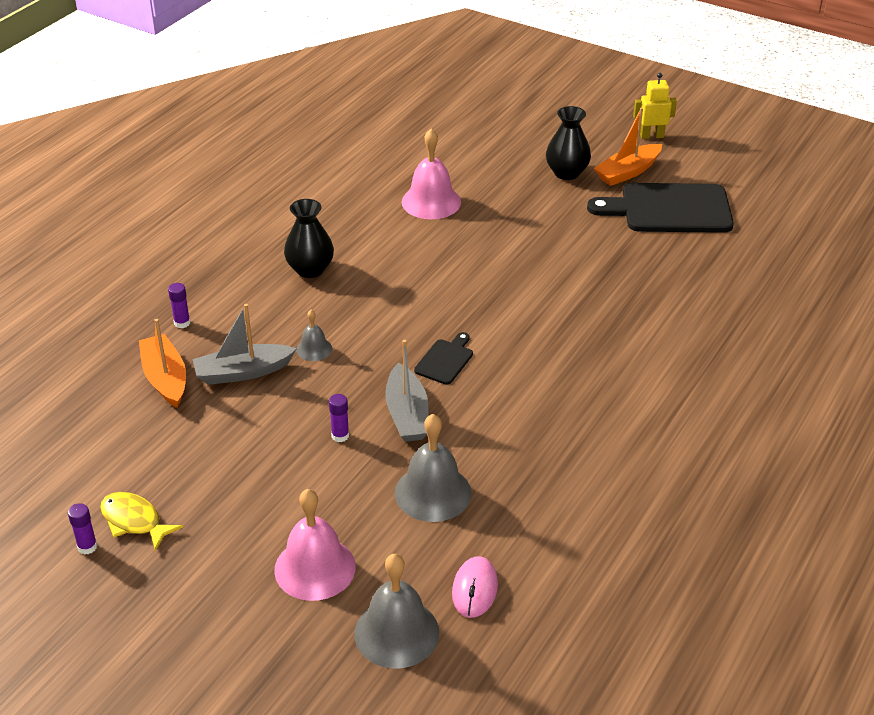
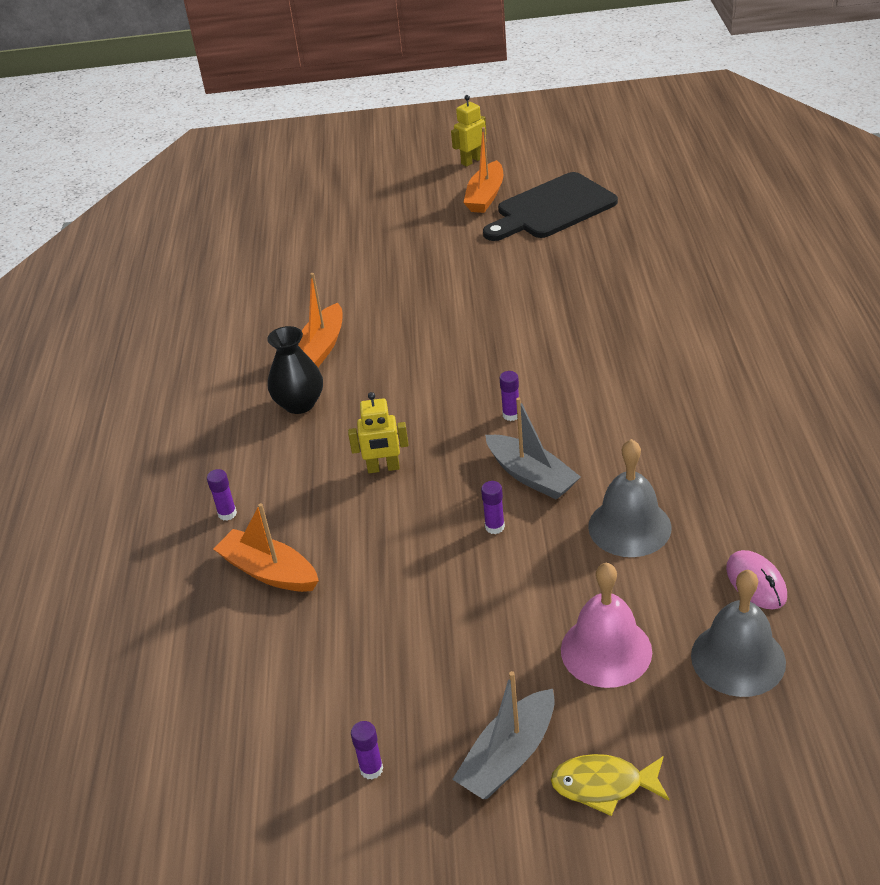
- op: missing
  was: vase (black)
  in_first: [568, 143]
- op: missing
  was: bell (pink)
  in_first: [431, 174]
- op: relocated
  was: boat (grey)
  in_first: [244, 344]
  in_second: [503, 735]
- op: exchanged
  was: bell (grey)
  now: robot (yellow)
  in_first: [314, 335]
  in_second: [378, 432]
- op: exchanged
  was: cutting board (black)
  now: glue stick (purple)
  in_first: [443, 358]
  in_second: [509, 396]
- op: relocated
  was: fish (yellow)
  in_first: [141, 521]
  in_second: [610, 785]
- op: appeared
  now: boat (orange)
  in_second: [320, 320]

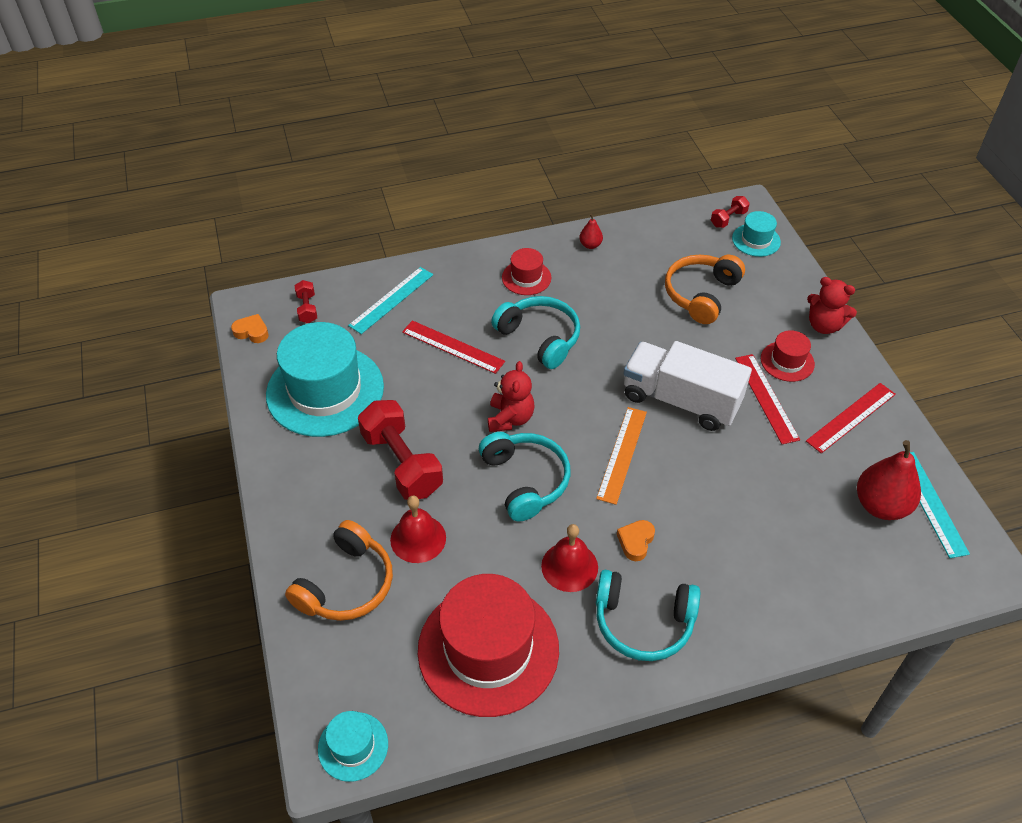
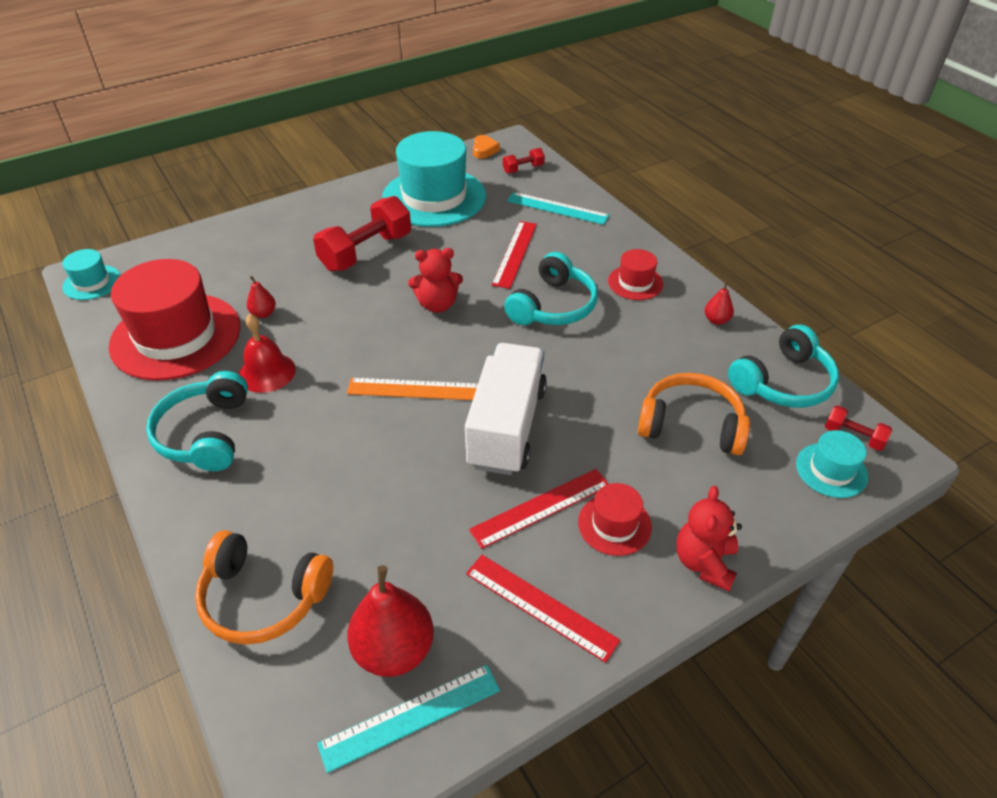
- op: relocated
  was: headphones (turquoise)
  in_first: [525, 476]
  in_second: [783, 366]
- op: missing
  was: bell (red)
  in_first: [418, 529]
- op: relocated
  was: headphones (orange)
  in_first: [339, 570]
  in_second: [264, 587]
- op: missing
  was: heart (orange)
  in_first: [636, 540]
- op: appeared
  now: pear (red)
  in_second: [261, 297]

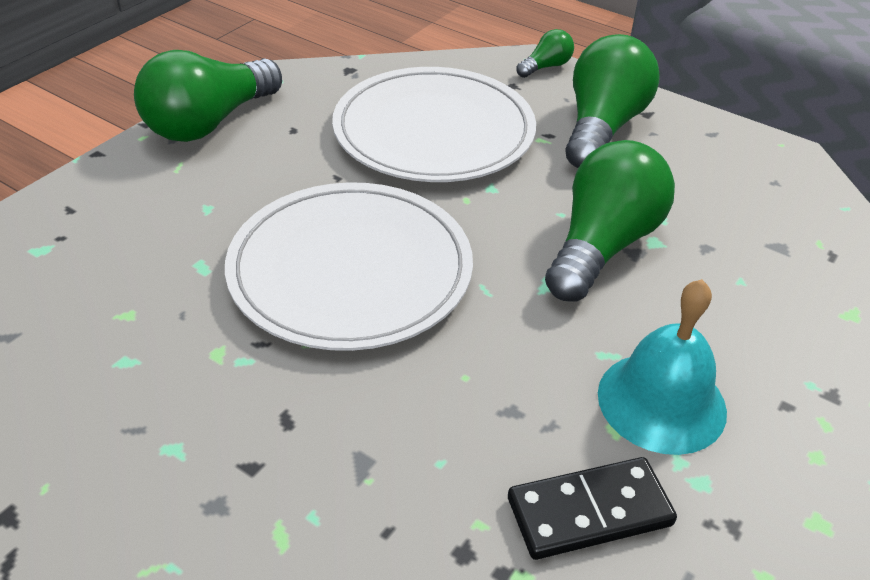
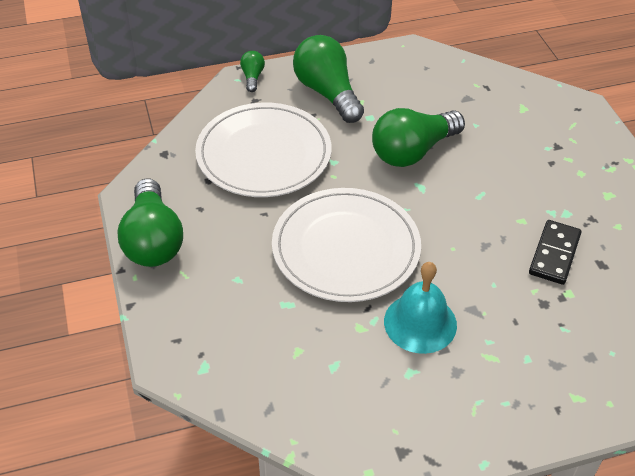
- op: spun
  was: light bulb (green)
  in_first: [610, 221]
  in_second: [418, 137]
  clockwise: -105
- op: relocated
  was: bell (turquoise)
  in_first: [662, 367]
  in_second: [420, 308]

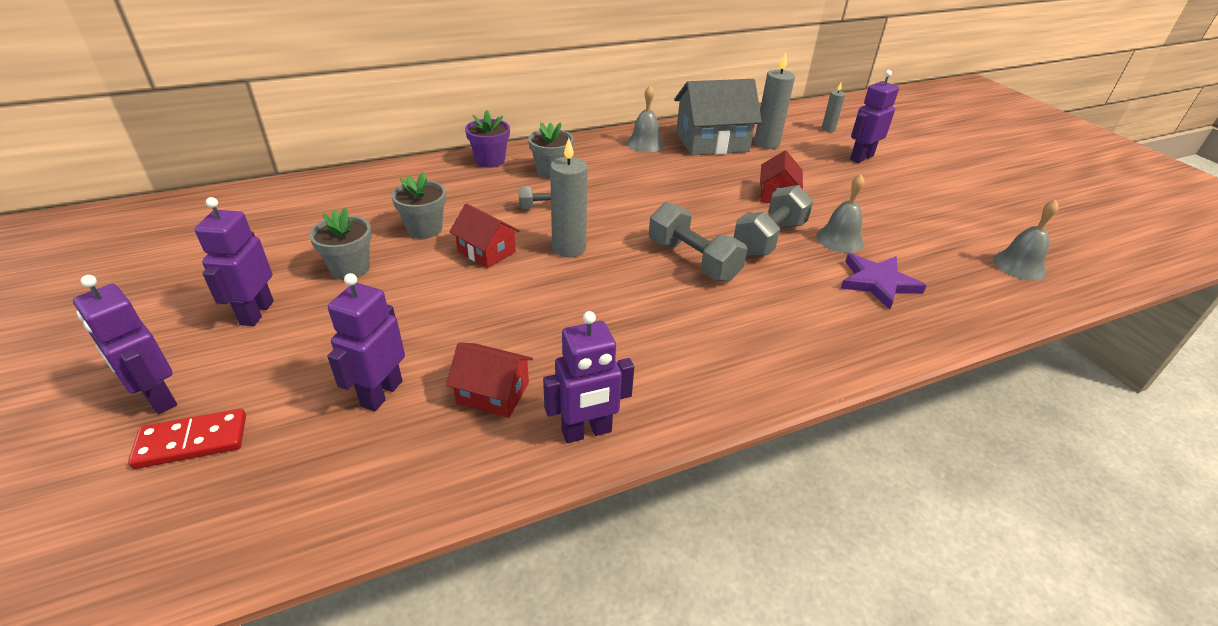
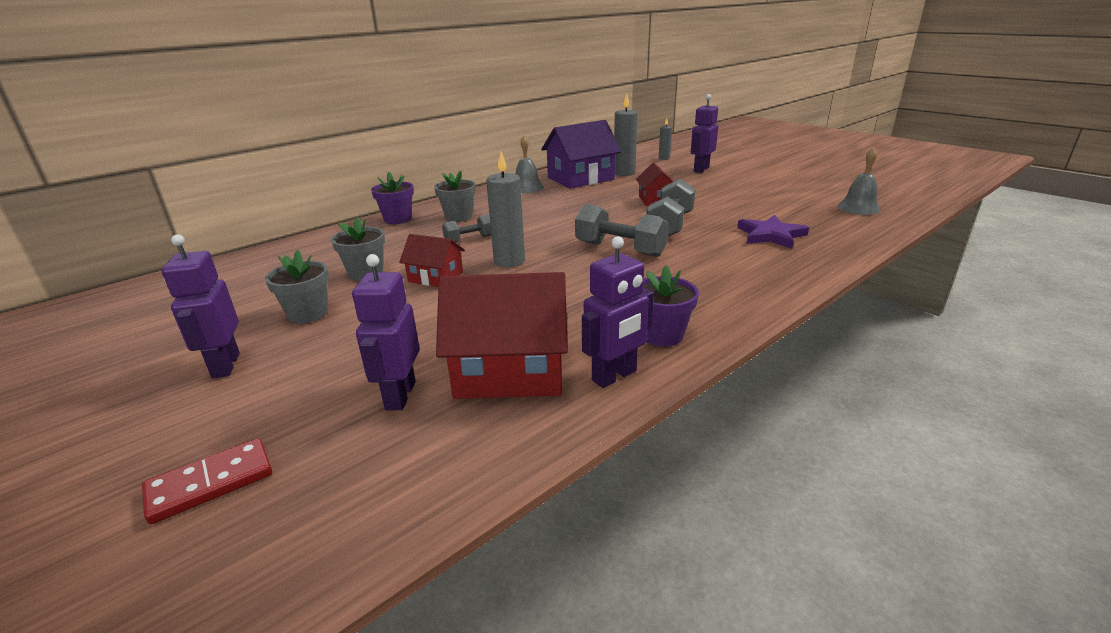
- op: colour
  was: house (grey)
  now: house (purple)
  in_first: [718, 117]
  in_second: [581, 154]
- op: missing
  was: bell (grey)
  in_first: [840, 213]
- op: missing
  was: robot (purple)
  in_first: [125, 344]
- op: size
  was: house (red)
  in_first: [489, 380]
  in_second: [502, 335]
  ratio: 1.82
- op: appeared
  now: flower pot (purple)
  in_second: [671, 306]

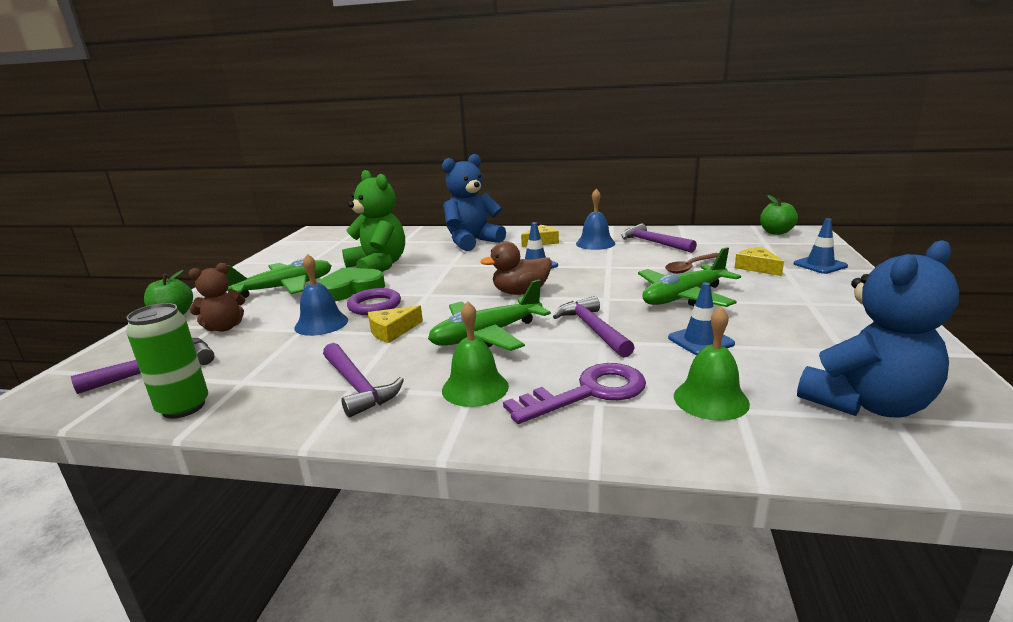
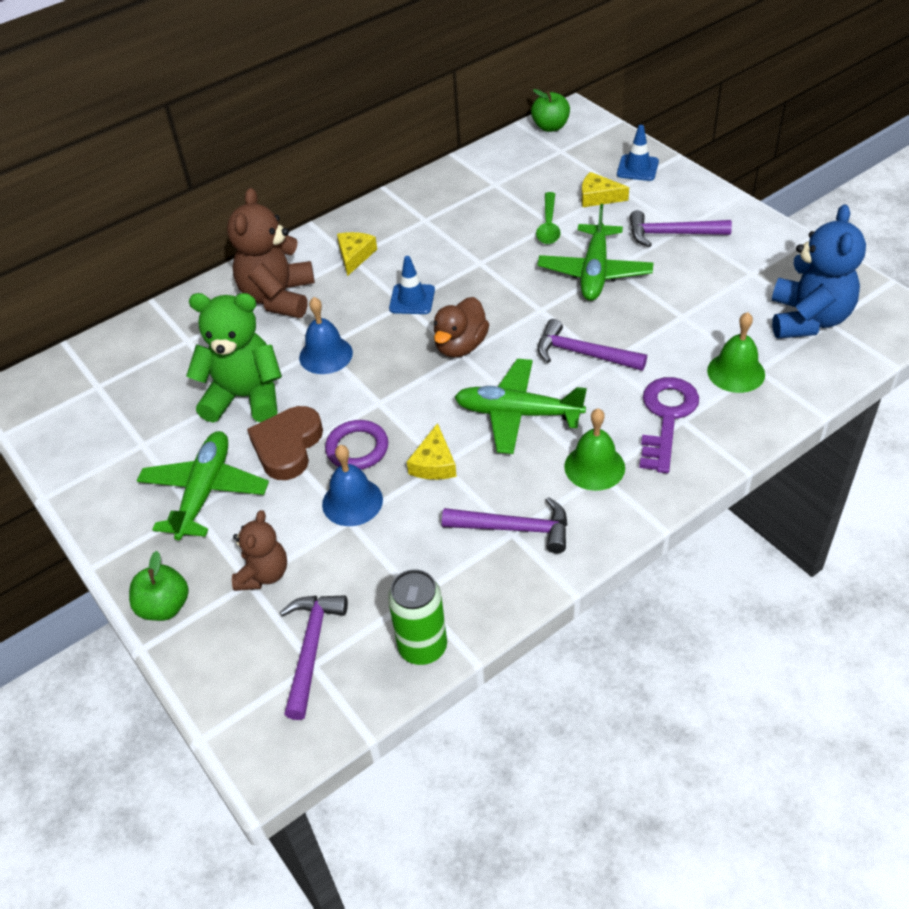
- op: colour
  was: teddy bear (blue)
  now: teddy bear (brown)
  in_first: [474, 202]
  in_second: [271, 253]
- op: relocated
  was: bell (blue)
  in_first: [596, 219]
  in_second: [326, 335]
- op: relocated
  was: hammer (purple)
  in_first: [659, 238]
  in_second: [681, 228]
- op: colour
  was: spoon (brown)
  now: spoon (green)
  in_first: [692, 263]
  in_second: [548, 218]
- op: colour
  was: heart (green)
  now: heart (brown)
  in_first: [350, 284]
  in_second: [285, 443]
- op: spun
  was: plane (green)
  in_first: [489, 315]
  in_second: [521, 406]
  clockwise: 90
- op: missing
  was: traffic cone (blue)
  in_first: [701, 318]

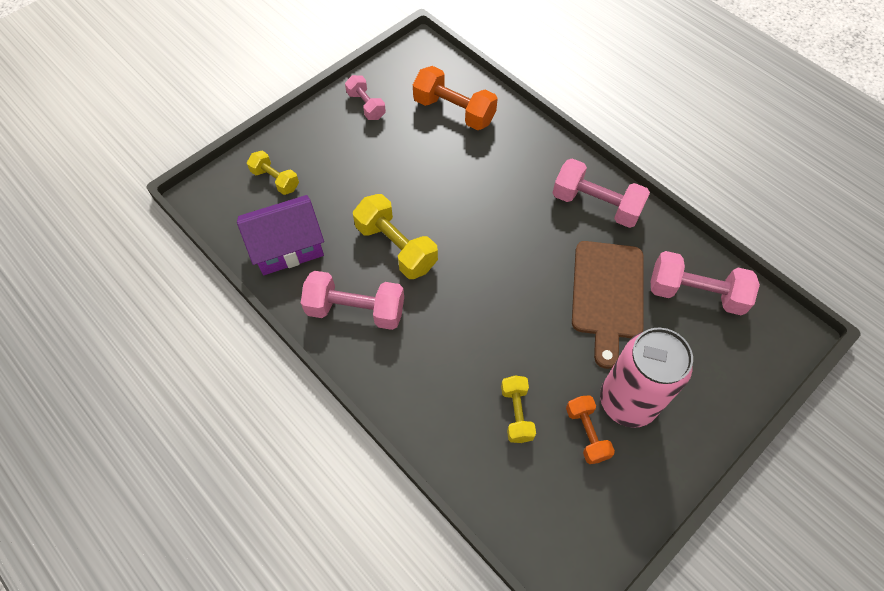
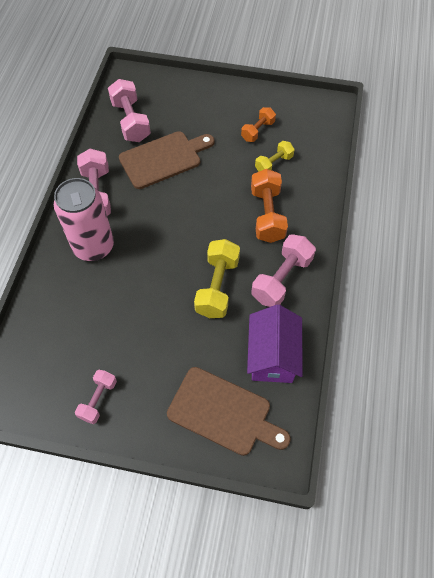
- op: relocated
  was: dumbbell (orange)
  in_first: [455, 98]
  in_second: [269, 206]
- op: exchanged
  was: dumbbell (yellow)
  now: cutting board (brown)
  in_first: [273, 173]
  in_second: [229, 411]
- op: spun
  was: house (purple)
  in_first: [280, 235]
  in_second: [275, 343]
  clockwise: 60
- op: spun
  was: dumbbell (pink)
  in_first: [352, 300]
  in_second: [283, 270]
  clockwise: 60
- op: relocated
  was: can (pink)
  in_first: [646, 378]
  in_second: [84, 219]

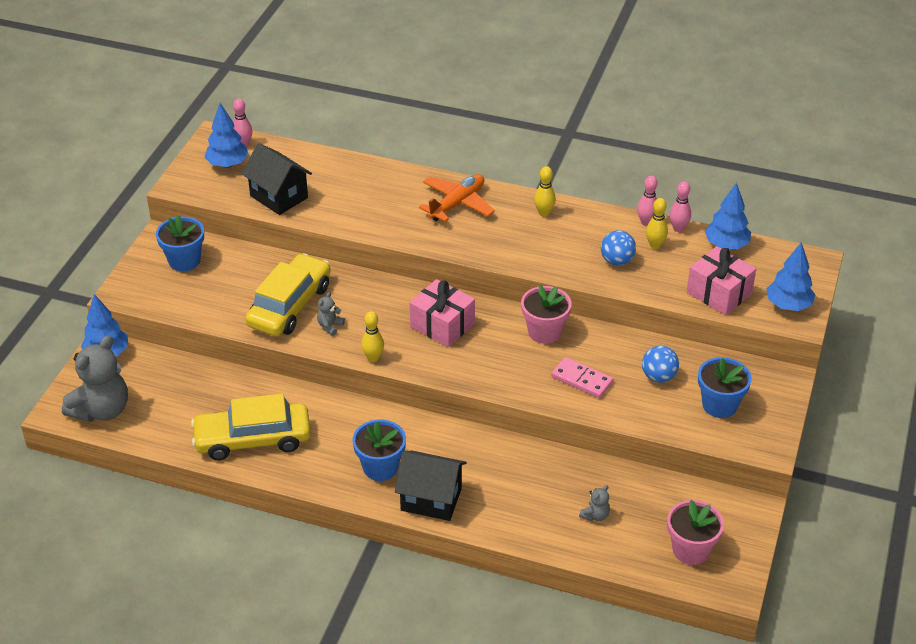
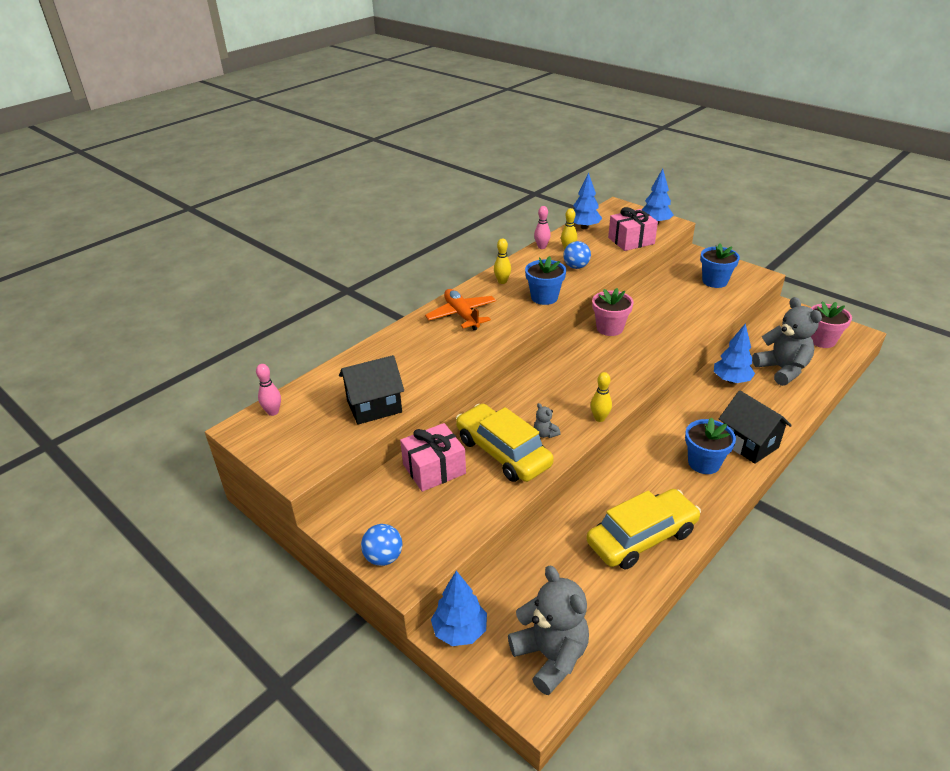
- op: relocated
  was: tree (blue)
  in_first: [226, 135]
  in_second: [734, 354]
- op: missing
  was: bowling pin (pink)
  in_first: [680, 206]
- op: relocated
  was: flower pot (blue)
  in_first: [180, 243]
  in_second: [545, 280]
- op: relocated
  was: gift (pink)
  in_first: [442, 313]
  in_second: [433, 457]
- op: relocated
  was: ball (blue)
  in_first: [660, 364]
  in_second: [381, 545]
- op: missing
  was: domino (pink)
  in_first: [582, 377]
- op: spun
  was: car (yellow)
  in_first: [251, 427]
  in_second: [643, 529]
  clockwise: -135
- op: spun
  was: house (black)
  in_first: [431, 486]
  in_second: [755, 427]
  clockwise: -75
- op: size
  was: teddy bear (grey)
  in_first: [594, 503]
  in_second: [787, 341]
  ratio: 2.36

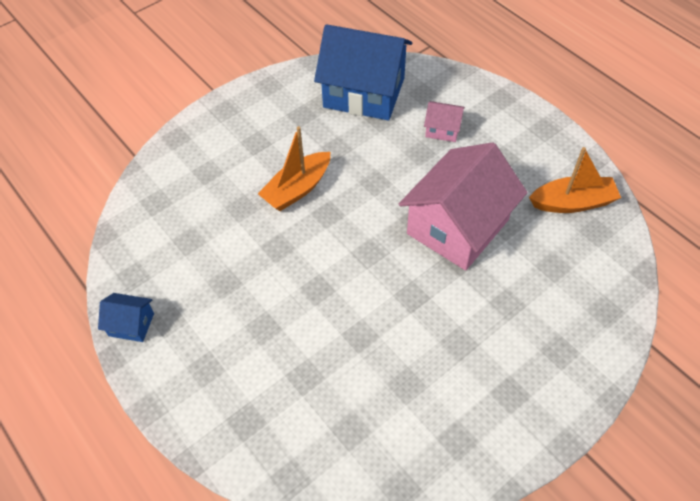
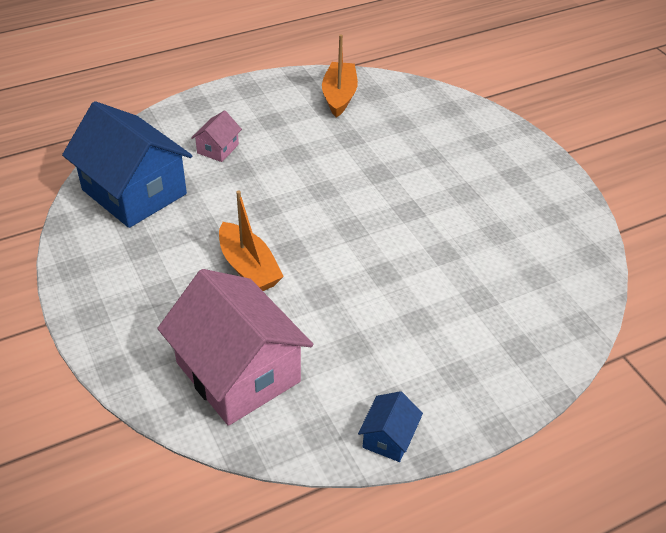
- op: spun
  was: house (blue)
  in_first: [363, 72]
  in_second: [127, 164]
  clockwise: -75
- op: relocated
  was: house (pink)
  in_first: [463, 206]
  in_second: [235, 347]

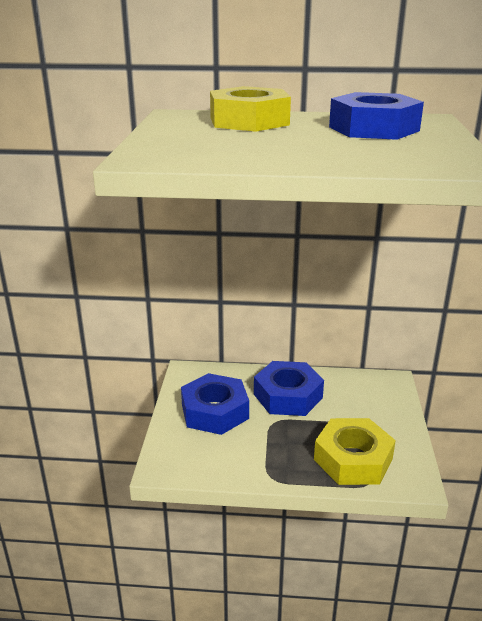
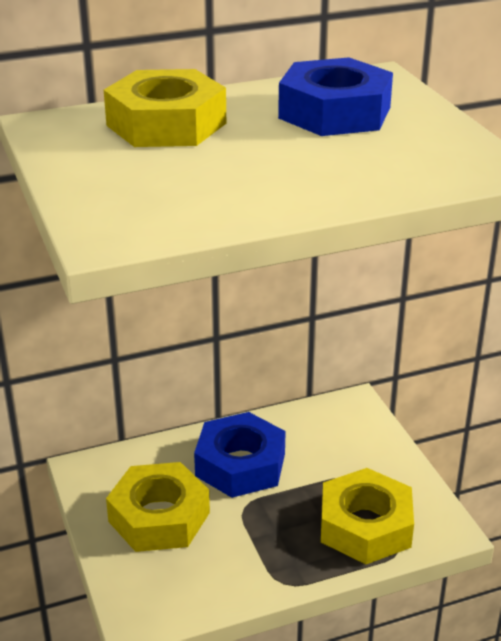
- op: colour
  was: nut (blue)
  now: nut (yellow)
  in_first: [215, 404]
  in_second: [158, 507]

